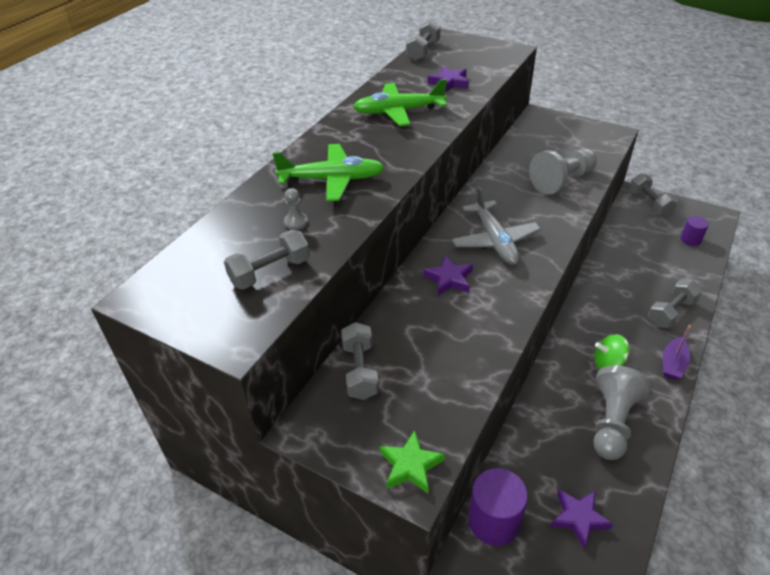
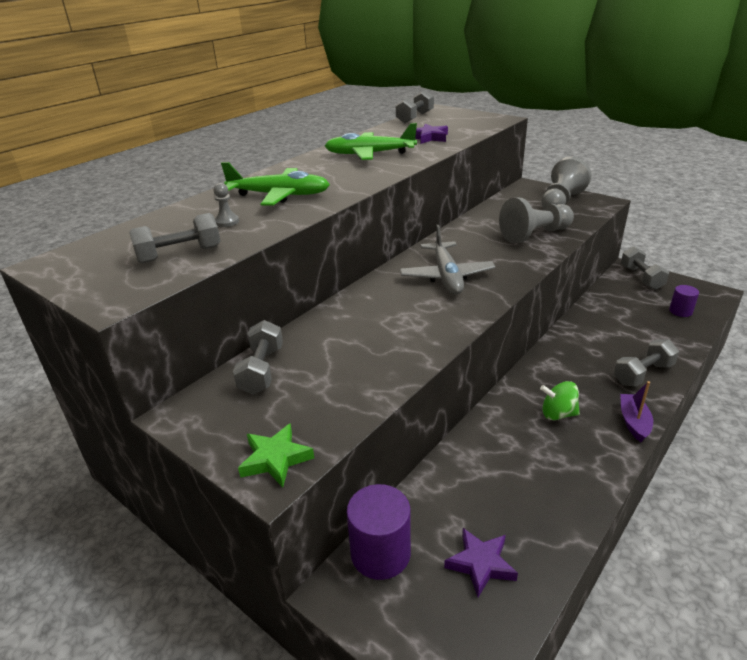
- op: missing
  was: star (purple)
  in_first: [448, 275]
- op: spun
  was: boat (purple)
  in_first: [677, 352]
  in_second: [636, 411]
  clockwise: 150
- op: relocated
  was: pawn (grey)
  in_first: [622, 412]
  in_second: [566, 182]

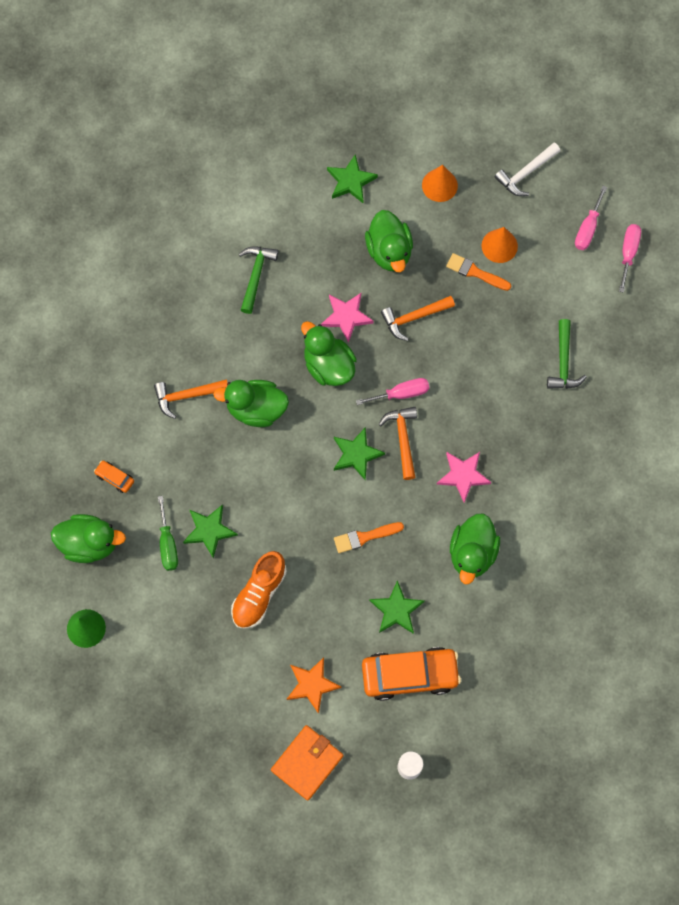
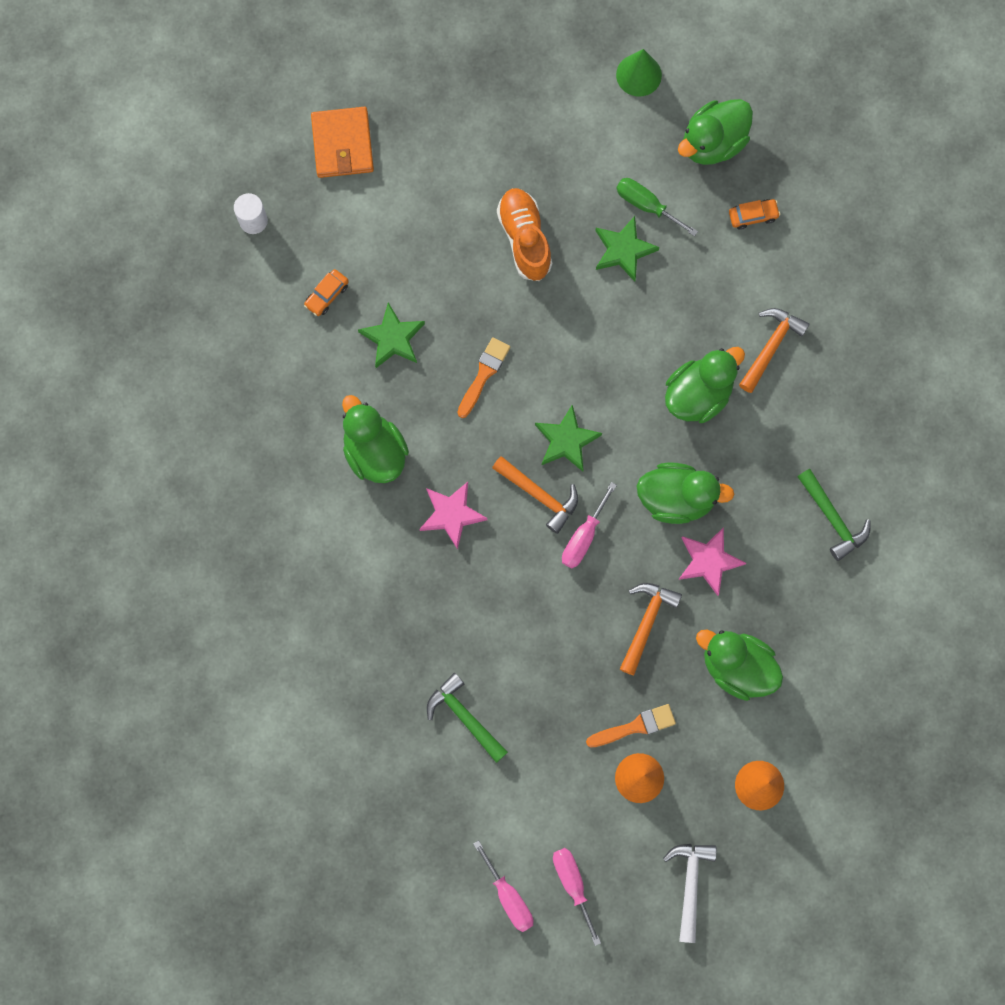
- op: missing
  was: star (green)
  in_first: [352, 179]
- op: size
  was: car (orange)
  in_first: [411, 674]
  in_second: [326, 292]
  ratio: 0.43
- op: missing
  was: star (orange)
  in_first: [314, 685]

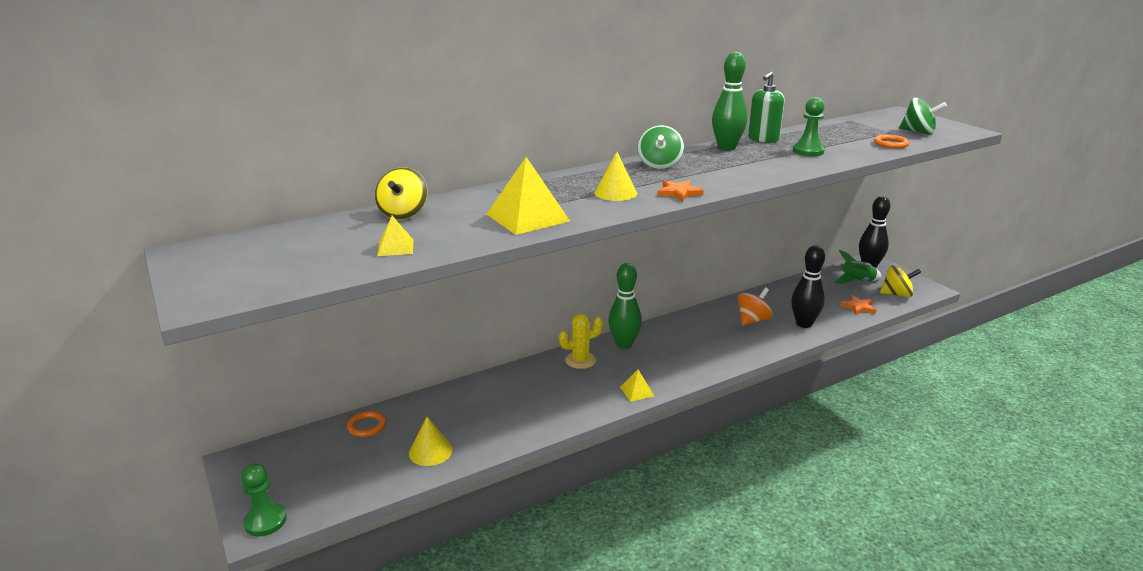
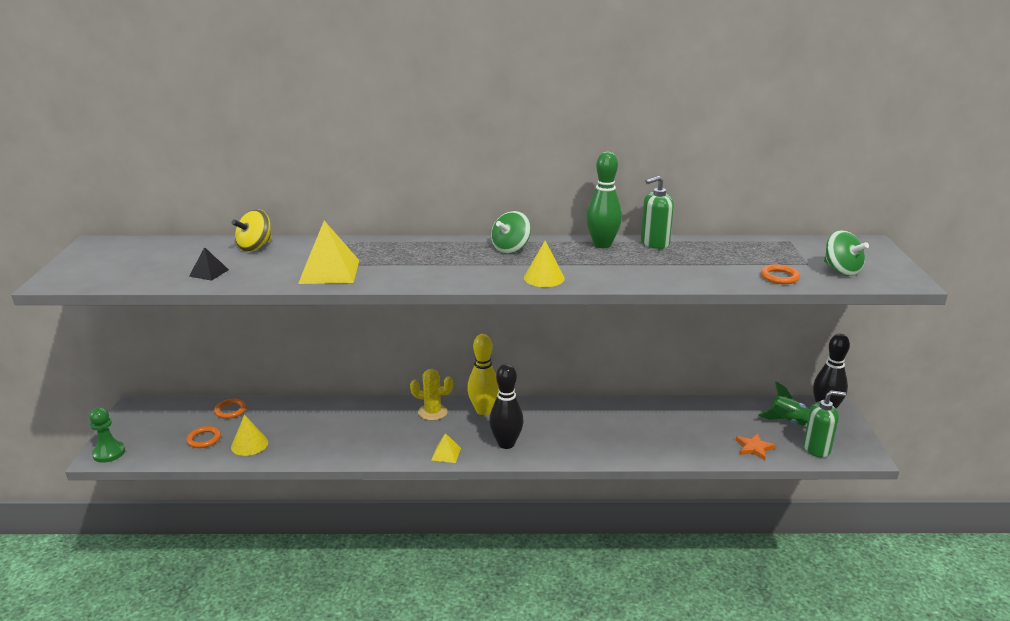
- op: missing
  was: pawn (green)
  in_first: [809, 126]
- op: relocated
  was: cone (yellow)
  in_first: [615, 176]
  in_second: [544, 264]
- op: missing
  was: star (orange)
  in_first: [680, 191]
- op: colour
  was: pyramid (yellow)
  now: pyramid (black)
  in_first: [395, 236]
  in_second: [209, 264]
- op: relocated
  was: bowling pin (black)
  in_first: [808, 286]
  in_second: [506, 406]
- op: colour
  was: bowling pin (green)
  now: bowling pin (yellow)
  in_first: [625, 306]
  in_second: [483, 374]
- op: exchanged
  was: spinning top (yellow)
  now: soap dispenser (green)
  in_first: [900, 281]
  in_second: [824, 424]
- op: missing
  was: spinning top (orange)
  in_first: [755, 306]
- op: appeared
  now: ring (orange)
  in_second: [203, 437]

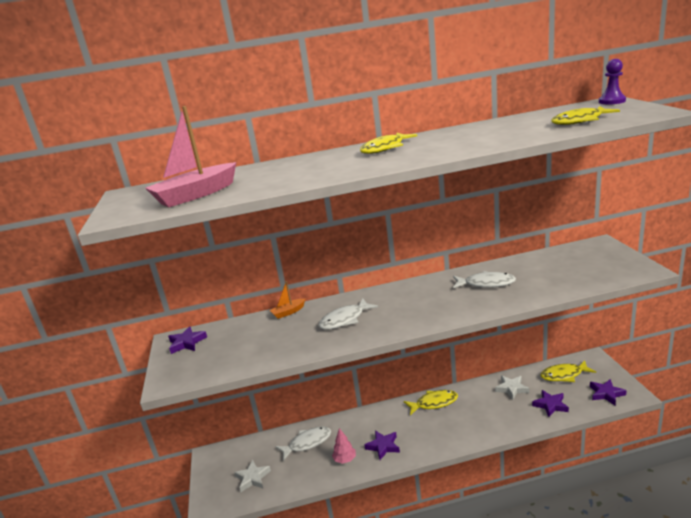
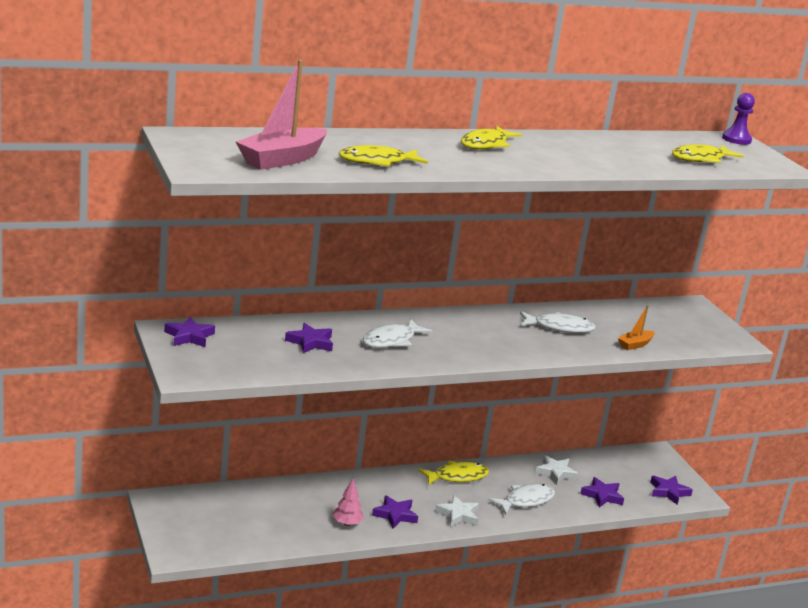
- op: relocated
  was: boat (orange)
  in_first: [287, 300]
  in_second: [636, 327]
- op: relocated
  was: fish (yellow)
  in_first: [568, 371]
  in_second: [383, 156]
- op: relocated
  was: fish (white)
  in_first: [303, 444]
  in_second: [521, 499]
- op: relocated
  was: star (white)
  in_first: [252, 476]
  in_second: [457, 511]
- op: appeared
  now: star (purple)
  in_second: [309, 338]

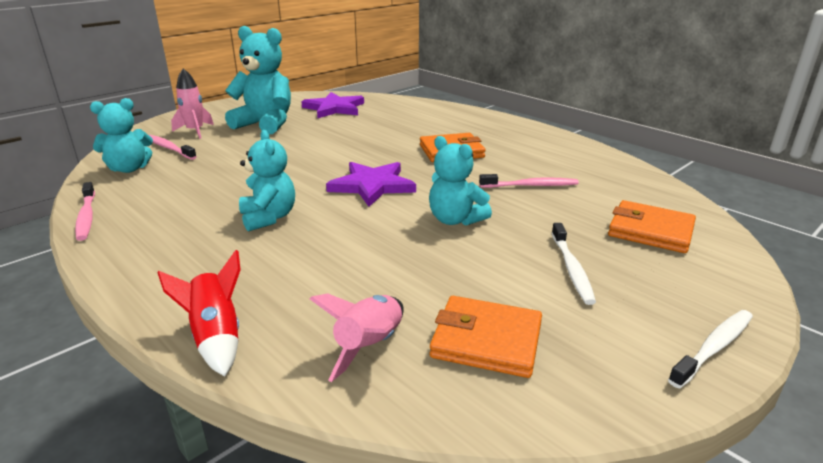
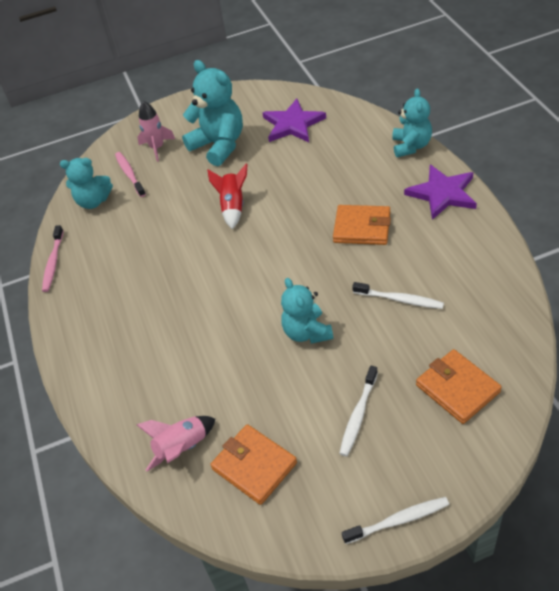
- op: relocated
  was: teddy bear (turquoise)
  in_first: [267, 181]
  in_second: [412, 122]
- op: relocated
  was: star (purple)
  in_first: [371, 184]
  in_second: [440, 192]
- op: colour
  was: toothbrush (pink)
  now: toothbrush (white)
  in_first: [529, 181]
  in_second: [398, 295]
- op: relocated
  was: rocket (red)
  in_first: [199, 313]
  in_second: [227, 196]

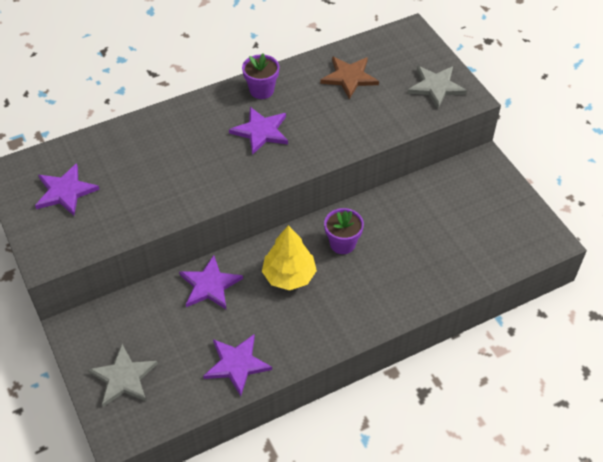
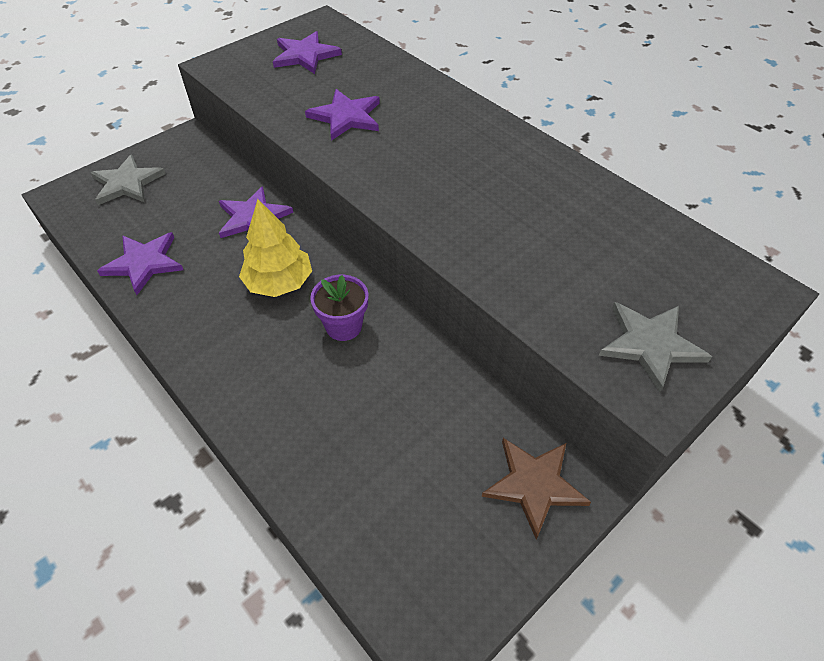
- op: missing
  was: flower pot (purple)
  in_first: [260, 76]
- op: relocated
  was: star (brown)
  in_first: [349, 77]
  in_second: [536, 488]
- op: relocated
  was: star (purple)
  in_first: [258, 131]
  in_second: [342, 115]

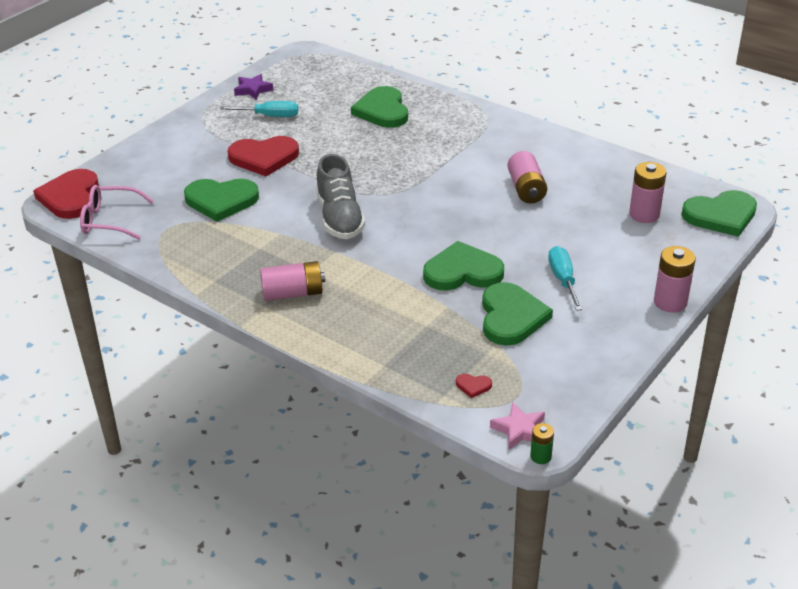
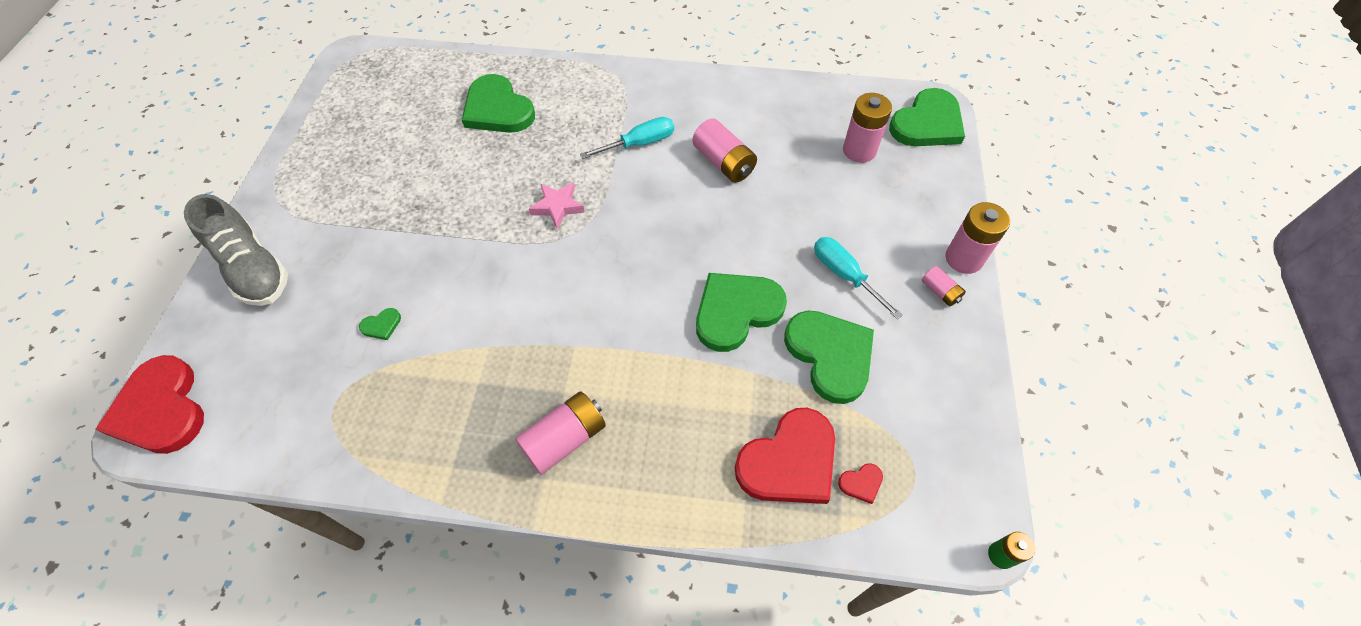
- op: missing
  was: star (purple)
  in_first: [253, 87]
- op: relocated
  was: screwdriver (turquoise)
  in_first: [259, 109]
  in_second: [627, 138]
- op: relocated
  was: heart (red)
  in_first: [263, 156]
  in_second: [785, 456]
- op: relocated
  was: shoe (grey)
  in_first: [340, 196]
  in_second: [236, 250]
- op: size
  was: heart (green)
  in_first: [221, 200]
  in_second: [380, 324]
  ratio: 0.4
- op: missing
  was: glasses (pink)
  in_first: [117, 212]
- op: relocated
  was: star (pink)
  in_first: [517, 426]
  in_second: [557, 205]
- op: appeared
  now: battery (pink)
  in_second: [944, 286]

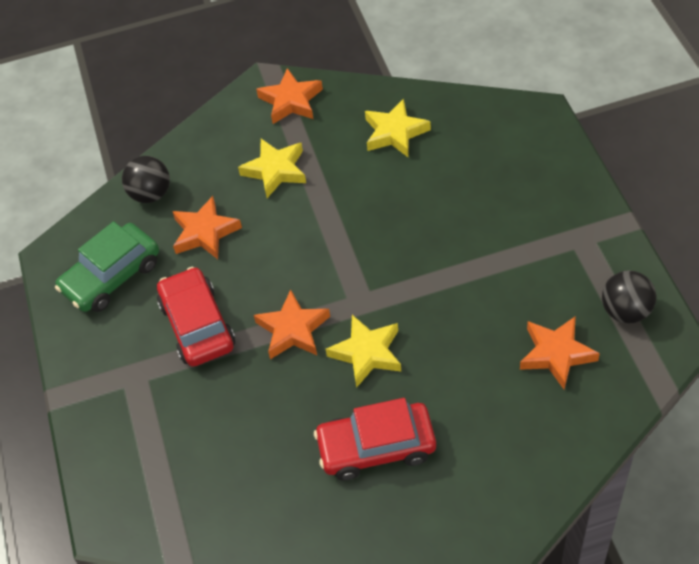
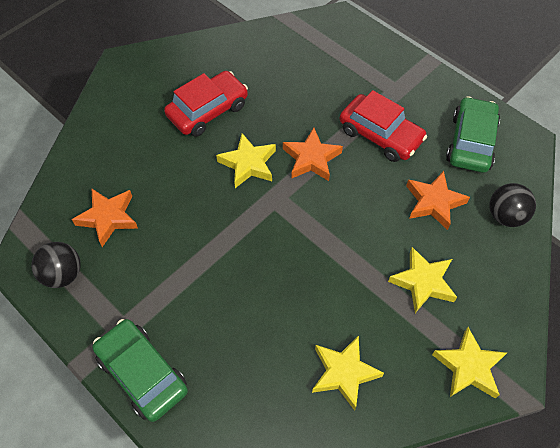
- op: colour
  was: star (orange)
  now: star (yellow)
  in_first: [289, 96]
  in_second: [469, 363]
- op: appeared
  now: car (green)
  in_second: [140, 370]

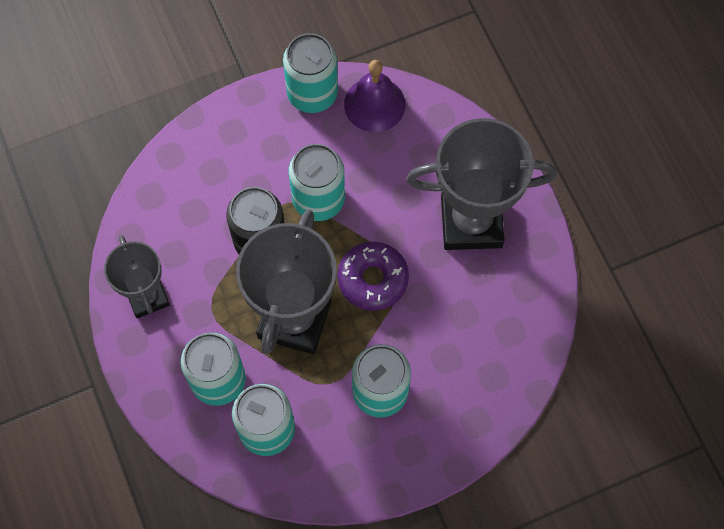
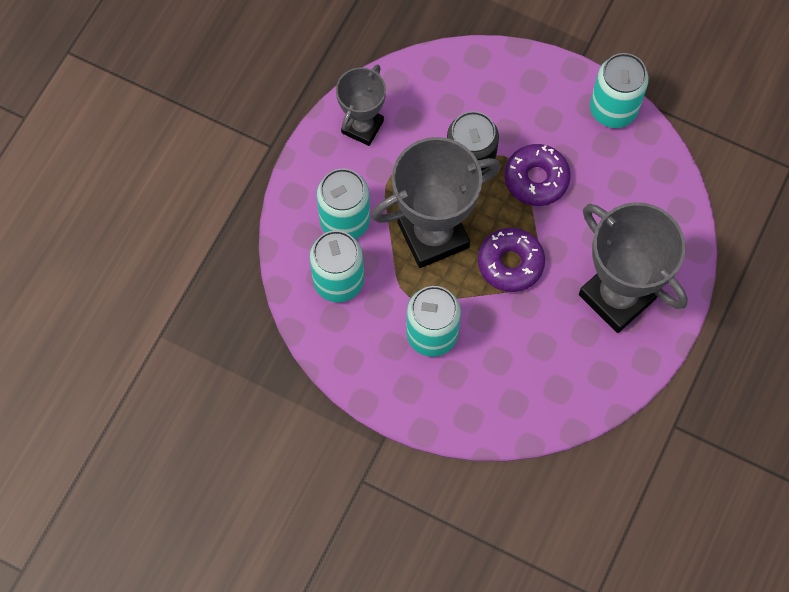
- op: missing
  was: bell (purple)
  in_first: [374, 96]
- op: exchanged
  was: can (turquoise)
  now: donut (purple)
  in_first: [317, 182]
  in_second: [537, 175]

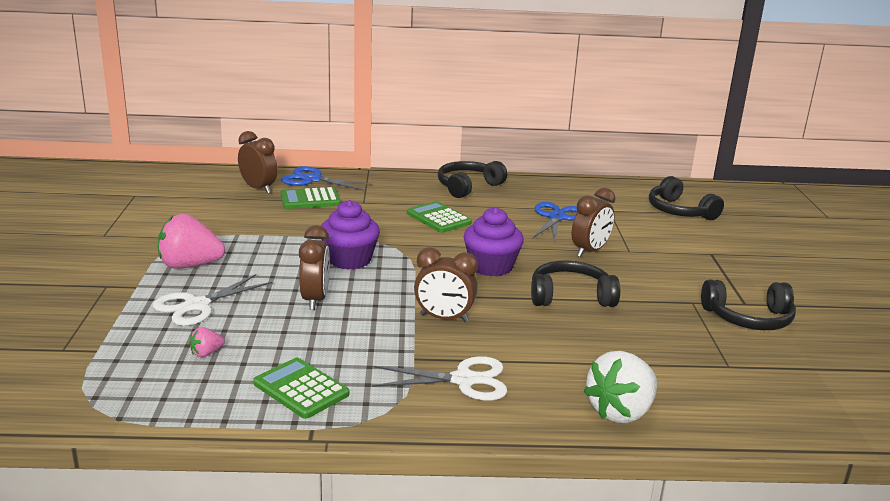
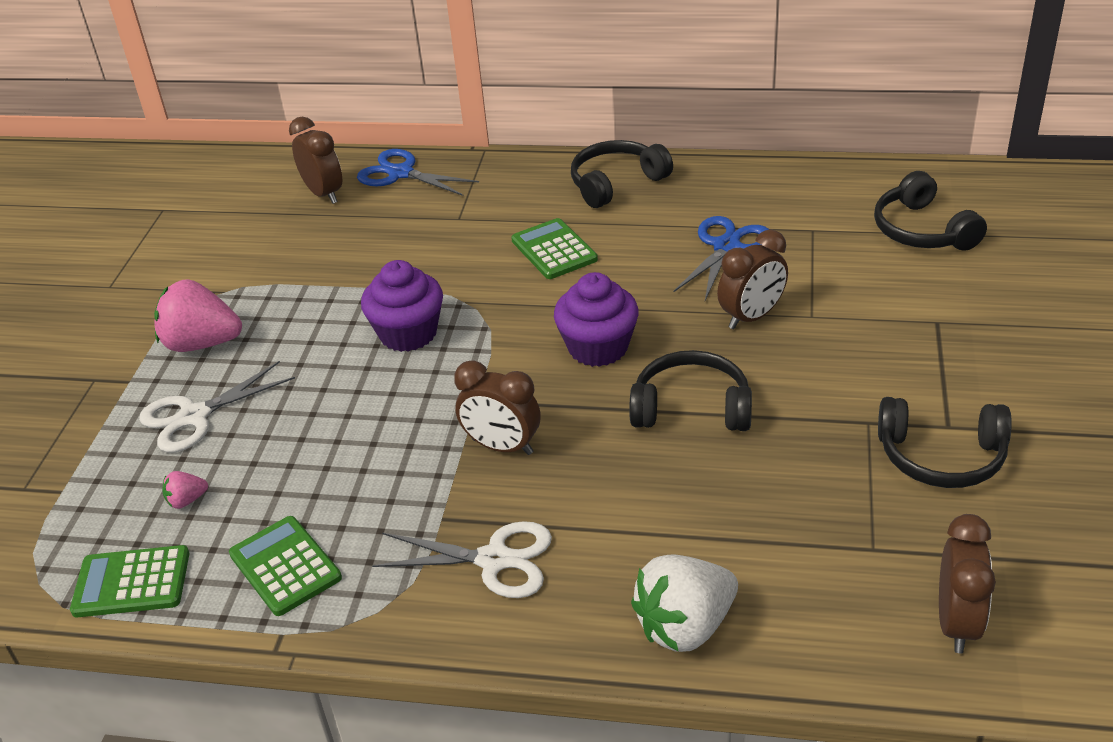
- op: relocated
  was: calculator (green)
  in_first: [311, 198]
  in_second: [129, 581]
- op: relocated
  was: clock (brown)
  in_first: [314, 267]
  in_second: [967, 583]

